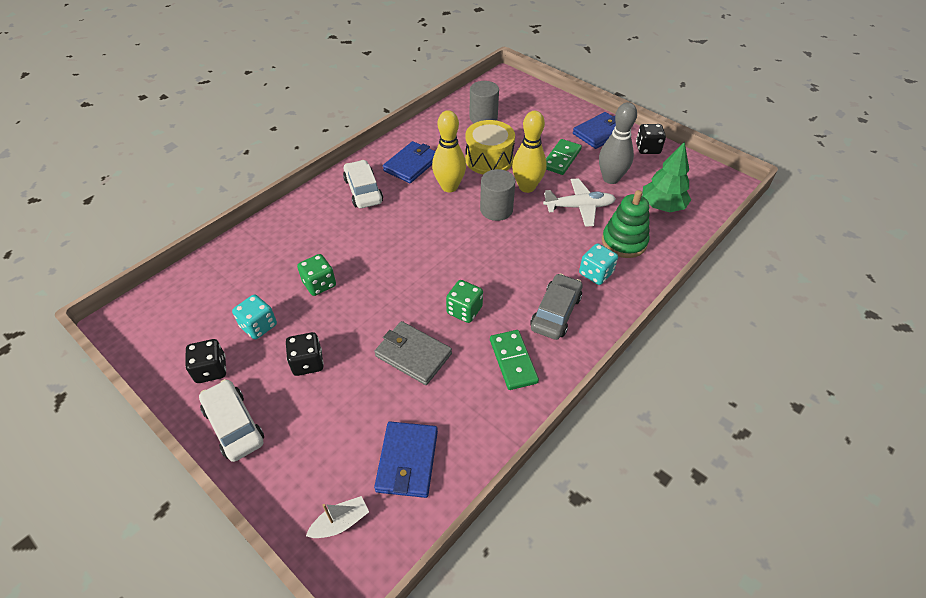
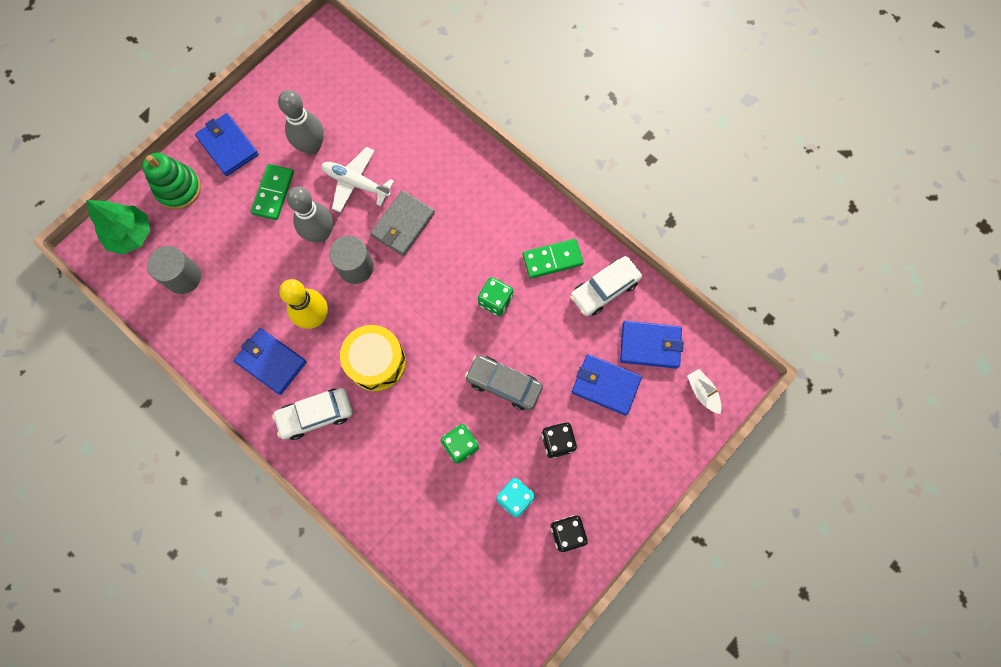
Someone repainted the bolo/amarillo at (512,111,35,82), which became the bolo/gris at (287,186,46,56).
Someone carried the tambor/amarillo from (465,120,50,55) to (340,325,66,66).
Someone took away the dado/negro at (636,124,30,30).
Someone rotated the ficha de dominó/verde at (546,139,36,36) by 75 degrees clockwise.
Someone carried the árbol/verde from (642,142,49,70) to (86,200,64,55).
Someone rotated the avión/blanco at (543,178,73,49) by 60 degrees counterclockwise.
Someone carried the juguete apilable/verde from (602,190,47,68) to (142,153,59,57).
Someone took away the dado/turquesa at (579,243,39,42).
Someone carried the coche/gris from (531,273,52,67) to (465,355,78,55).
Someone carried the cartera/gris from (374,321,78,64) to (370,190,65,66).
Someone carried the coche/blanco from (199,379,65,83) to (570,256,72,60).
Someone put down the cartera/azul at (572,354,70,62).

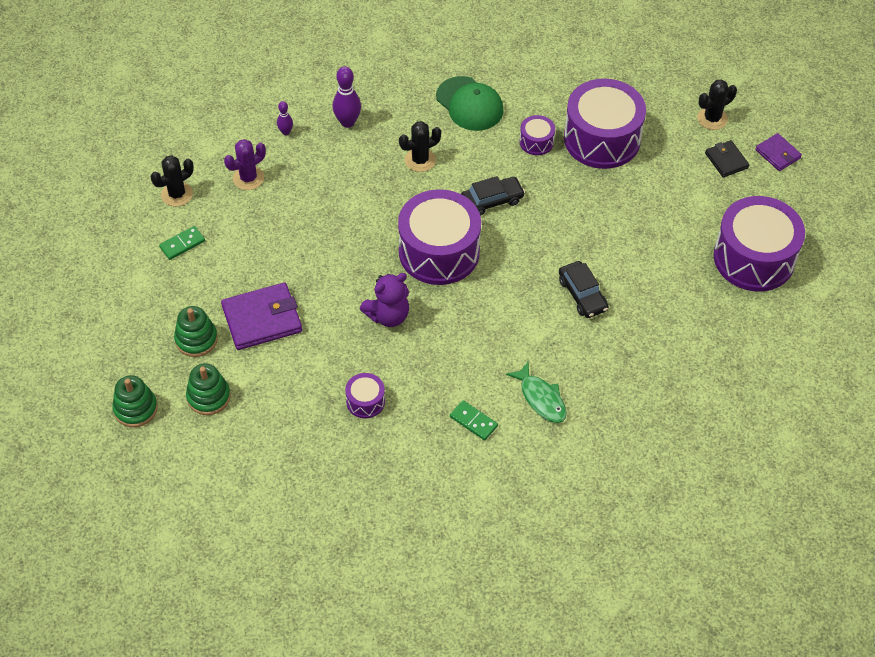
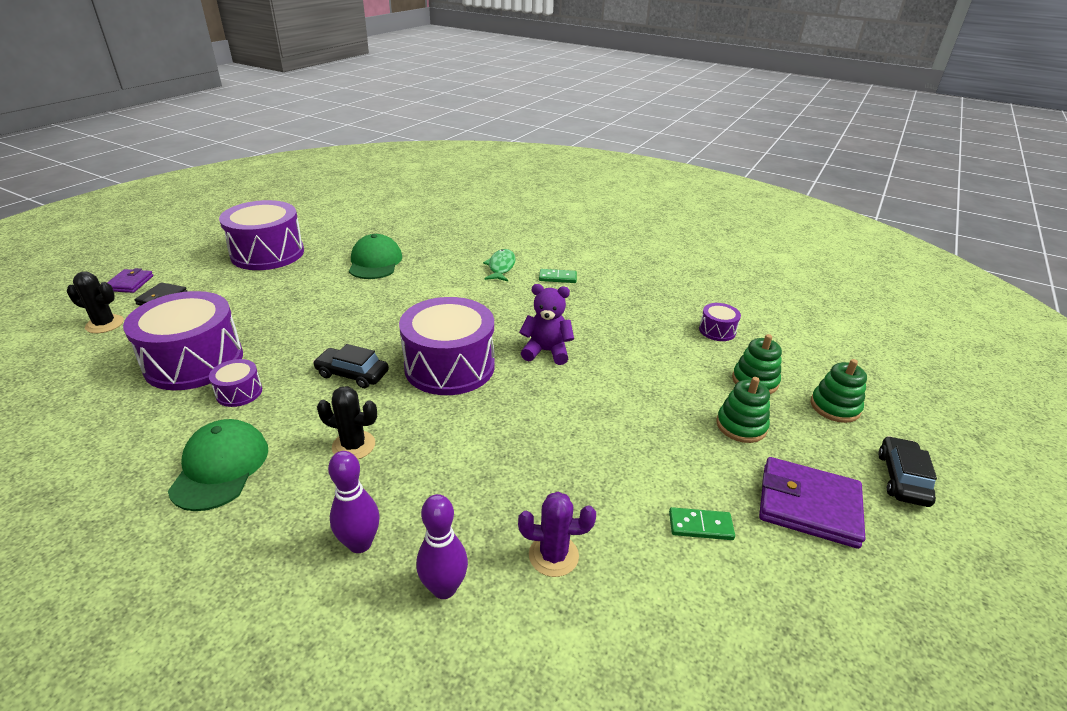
Someone scaled the bolo/morado at (277,101,16,34) by 1.77.
Someone took away the cactus/negro at (151,155,43,51).
Someone carried the coche/negro from (559,261,50,57) to (878,436,59,71).
Someone carried the cartera/morado from (221,282,81,68) to (759,457,106,92).
Someone carried the tambor/morado from (345,373,40,45) to (699,303,42,38).
Someone rotated the ficha de dominó/verde at (450,400,48,40) by 75 degrees counterclockwise.
Someone put down the gorra/verde at (349,234,53,45).

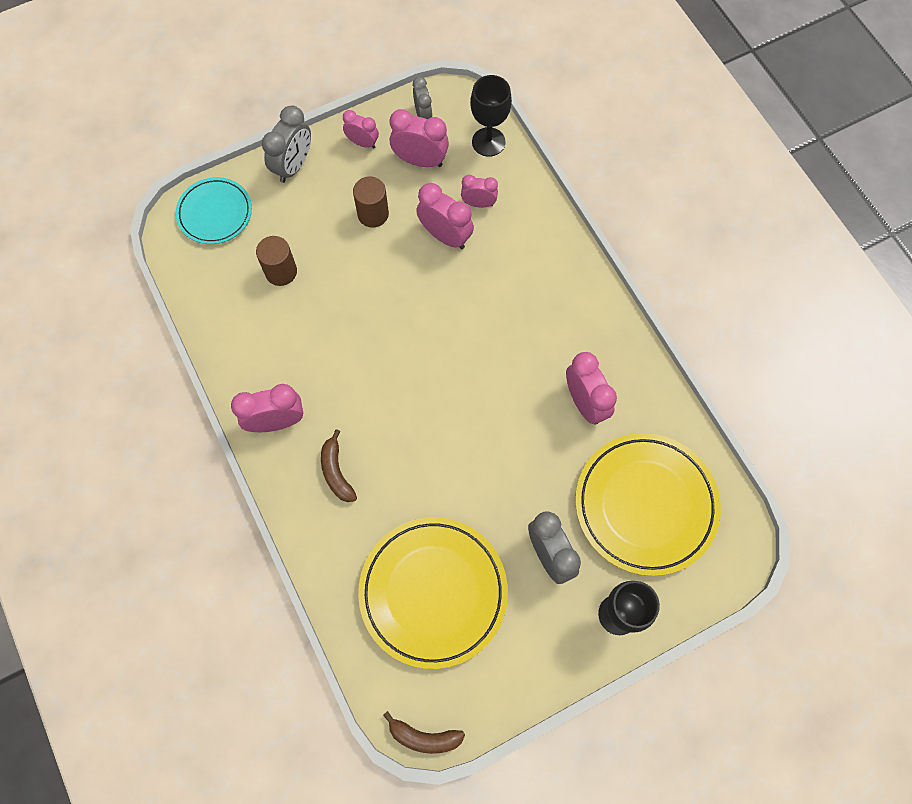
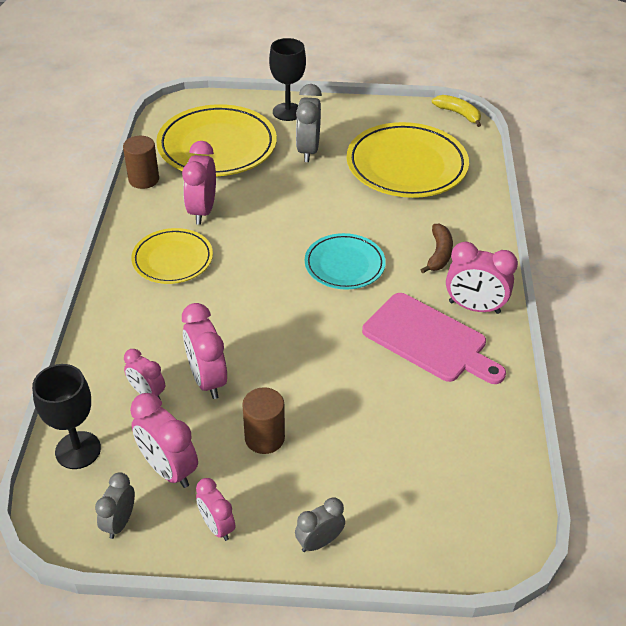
Someone scaled the despertador/gris at (262,105,49,78) by 0.62.
Someone carried the plato/turquesa from (175,177,77,67) to (305,233,81,57).
Someone carried the cilindro/marrón from (256,236,41,50) to (123,136,36,53).
Someone repainted the plátano/marrón at (383,711,82,43), which became the plátano/amarillo at (432,95,49,32).
Someone put down the plato/amarillo at (131,228,82,56).
Someone put down the tabla de cortar/rosa at (362,293,144,91).

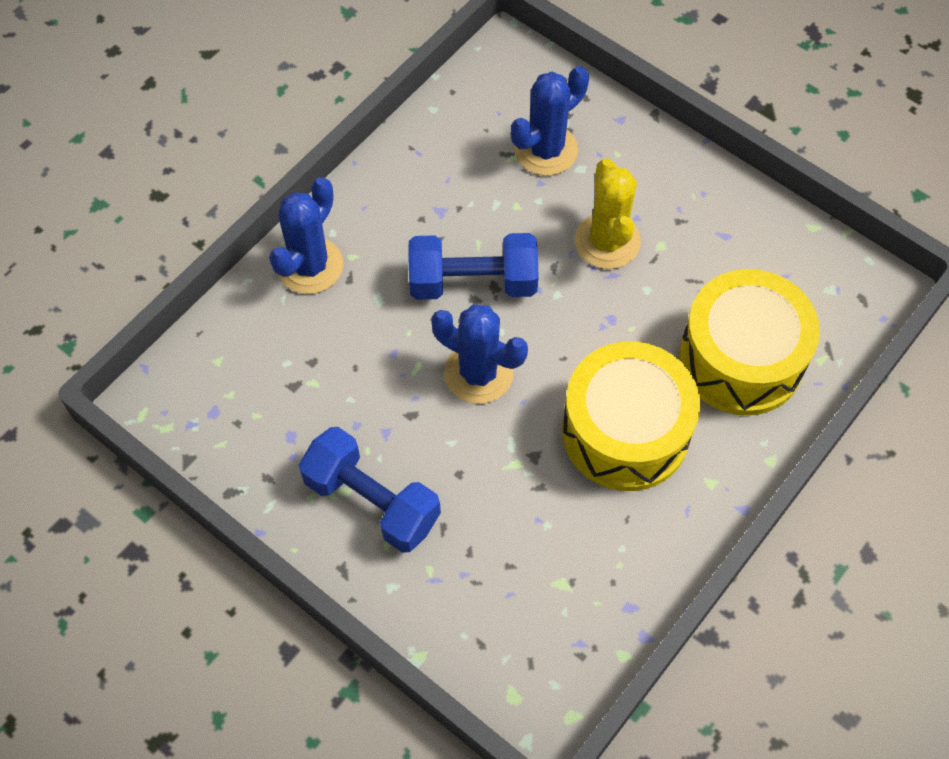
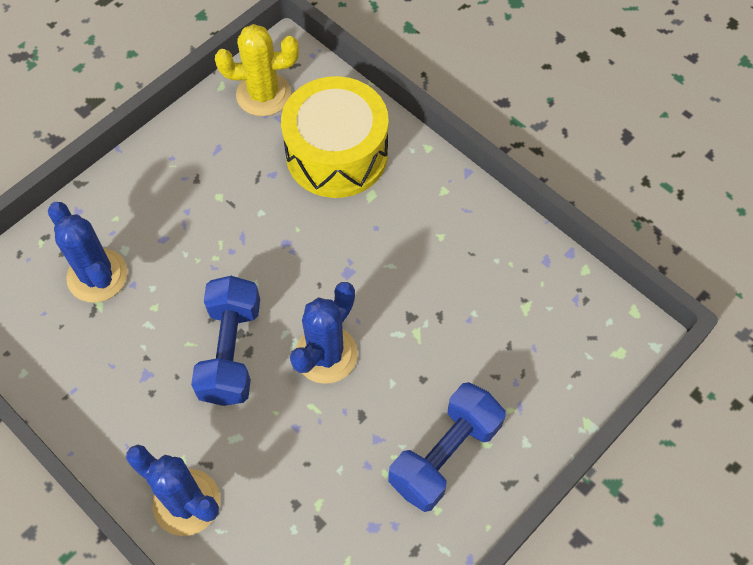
Someone carried the cactus/amarillo from (575,158,66,111) to (215,24,84,92).
Someone took away the tambor/amarillo at (562,341,139,150).

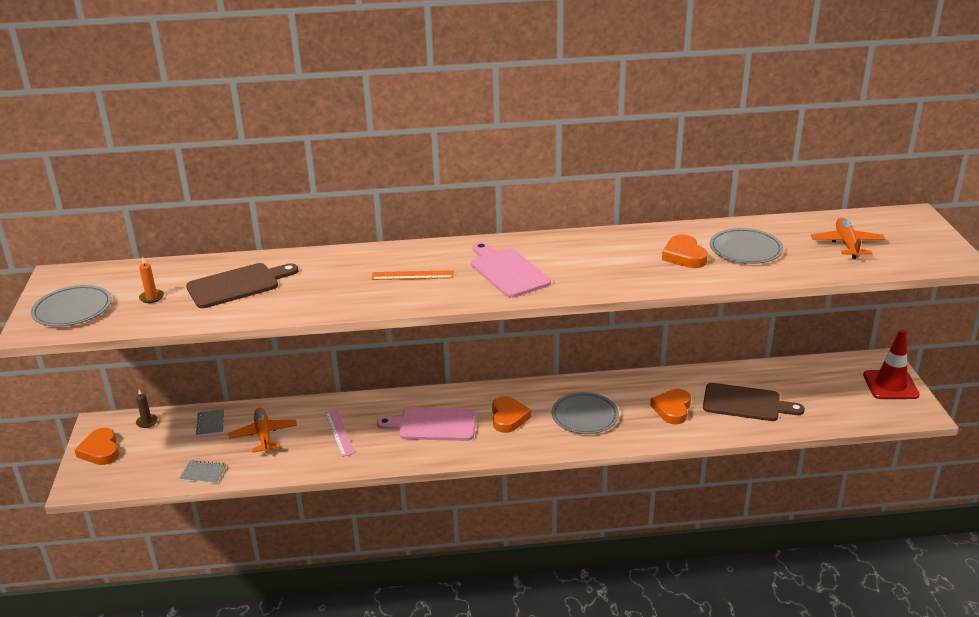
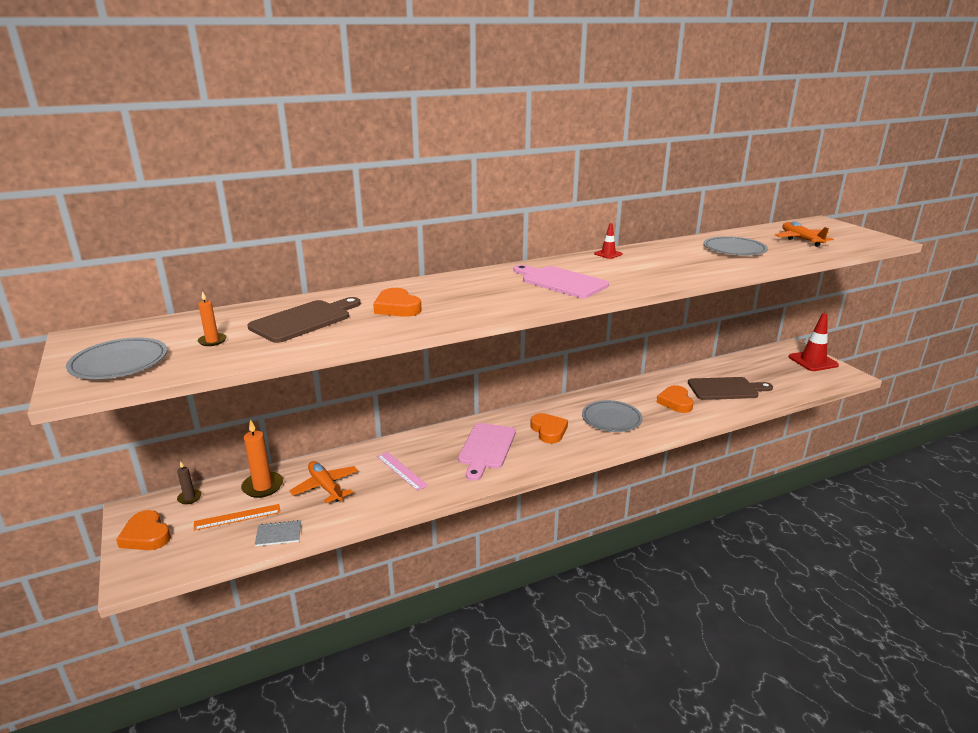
Someone carried the corazón/naranja from (662,234,46,34) to (373,288,49,29).
Someone carried the regla/naranja from (372,270,82,10) to (194,504,86,27).
Someone rotated the tabla de cortar/rosa at (377,407,99,34) by 60 degrees counterclockwise.
Someone swapped the cuaderno/gris at (196,409,28,27) for the vela/naranja at (241,419,42,79).
Someone put down the cono de tráfico/rojo at (594,223,29,36).

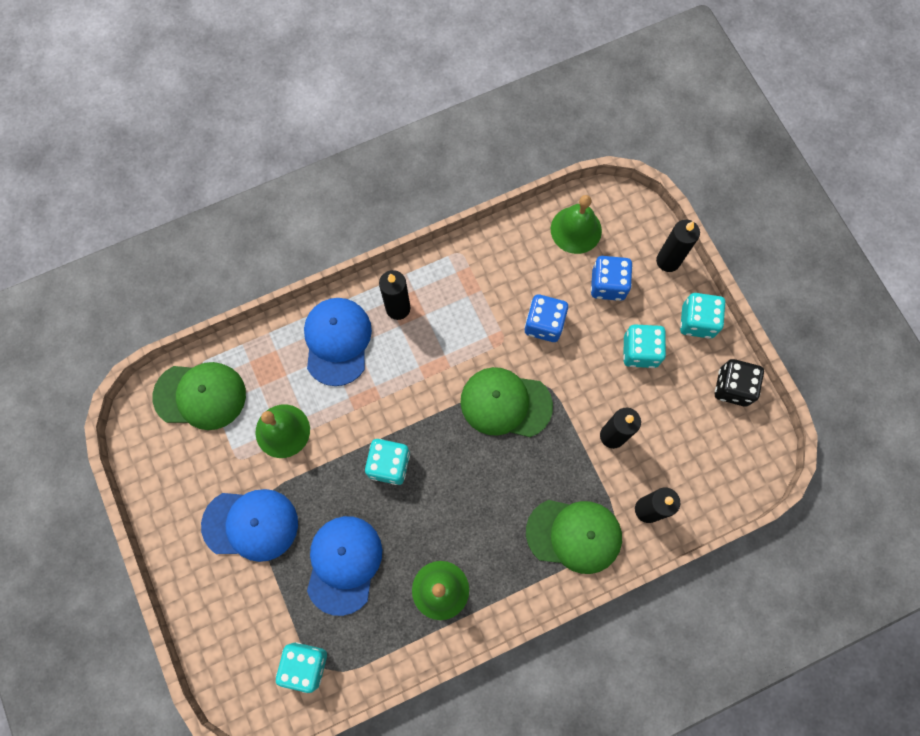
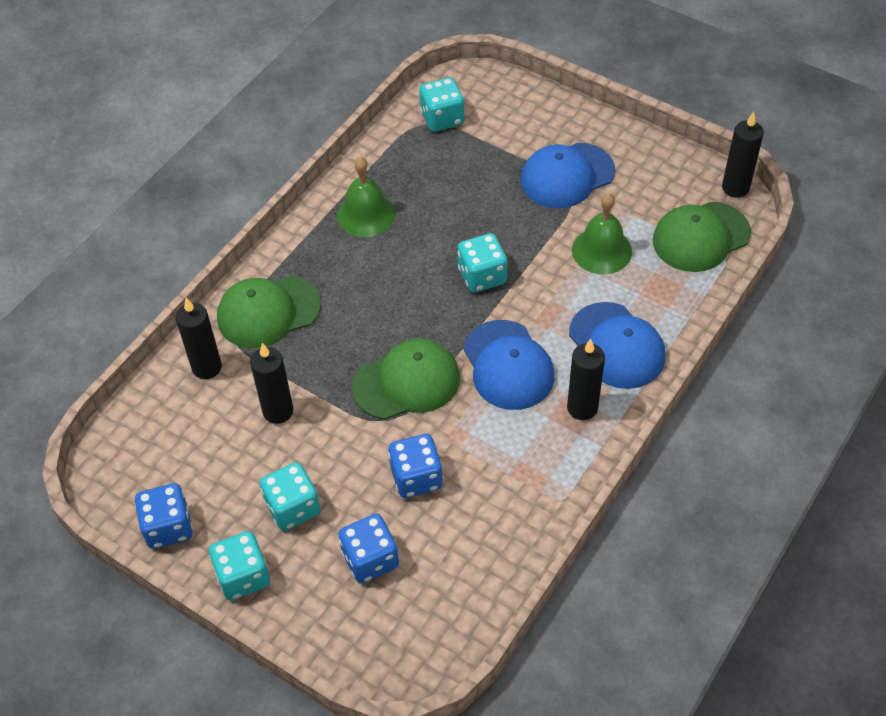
Someone took away the campana/verde at (551,195,51,59).
Someone carried the vela/negro from (656,220,44,52) to (722,112,42,86).
Someone repainted the dado/negro at (715,359,49,48), which became the dado/azul at (135,483,58,66).
Someone carried the gorra/azul from (307,516,75,100) to (463,320,91,90).

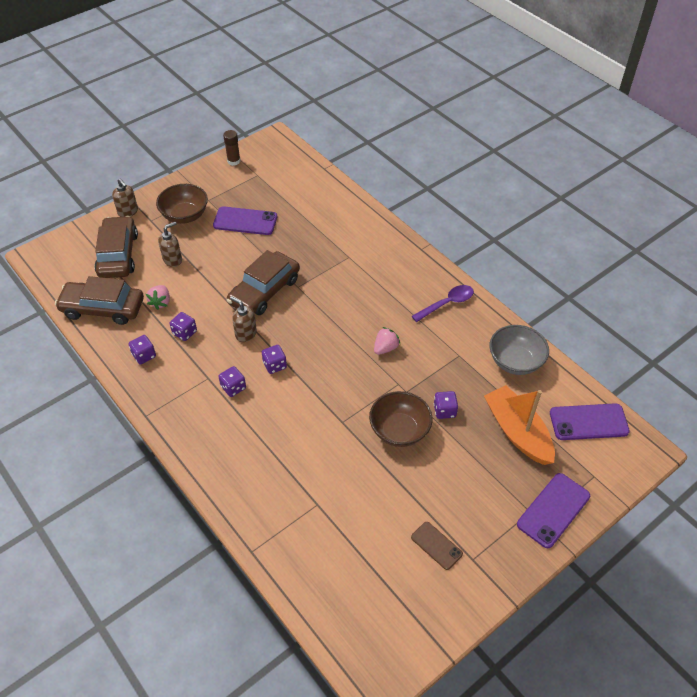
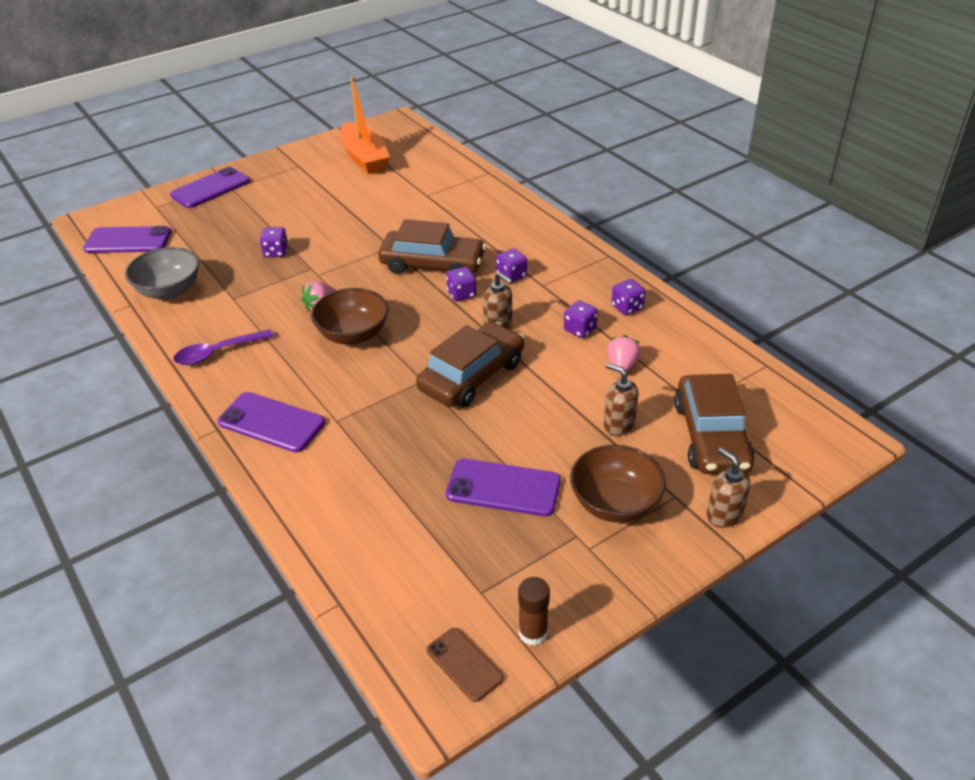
Someone rotated the dispensador de jabón/marrón at (158,222,24,45) by 75 degrees clockwise.
Someone carried the coche/marrón from (55,276,89,49) to (378,219,108,55).
Someone carried the barco/naranja from (484,385,71,80) to (340,76,50,98).
Someone carried the cuenco/marrón from (369,391,64,56) to (311,288,77,57).
Someone carried the móvil/marrón from (411,522,52,48) to (426,628,78,74).
Someone put down the móvil/morado at (218,392,107,60).

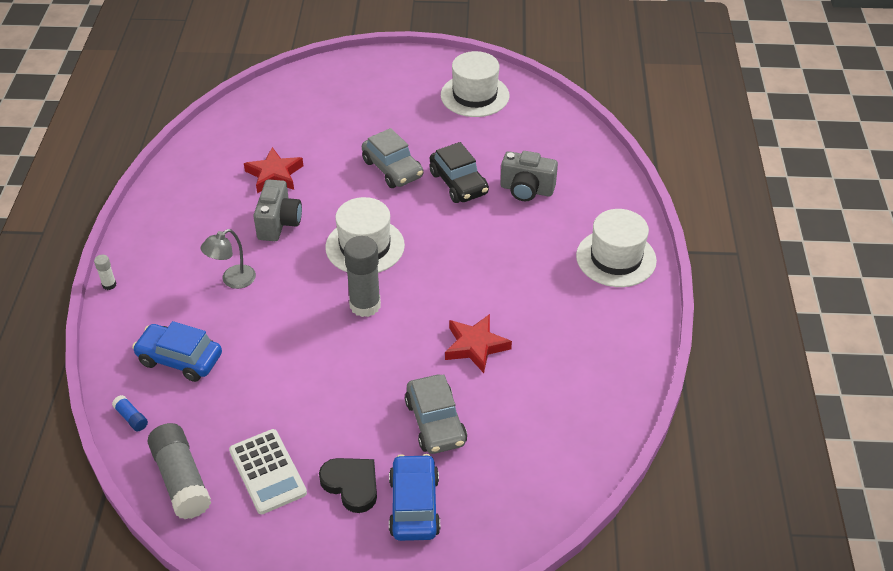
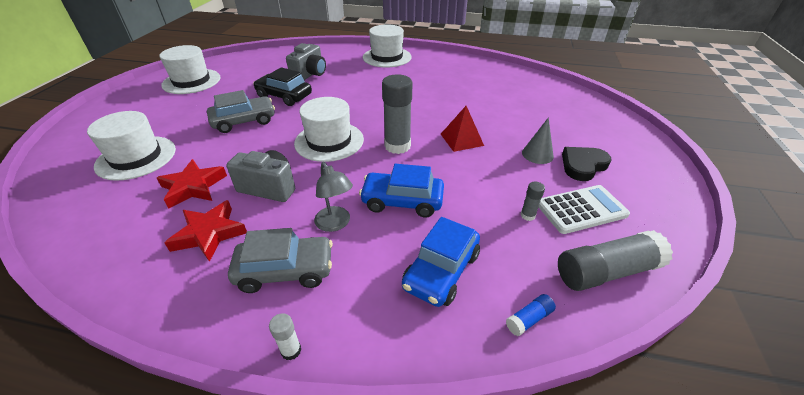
Someone rotated the coche/negro at (429,142,60,61) by 135 degrees counterclockwise.
Someone carried the estrella/rojo from (445,314,67,59) to (164,200,83,62).
Someone carried the coche/gris from (405,374,62,80) to (228,228,105,65).
Someone carried the coche/azul from (389,454,51,87) to (359,164,85,54).
Someone put down the pirámide/rojo at (441,106,43,46).
Someone put down the sombrero/blanco at (87,111,89,70).
Someone put down the cono/gris at (522,117,32,47).
Someone put down the barra de pegamento/gris at (521,181,24,40).

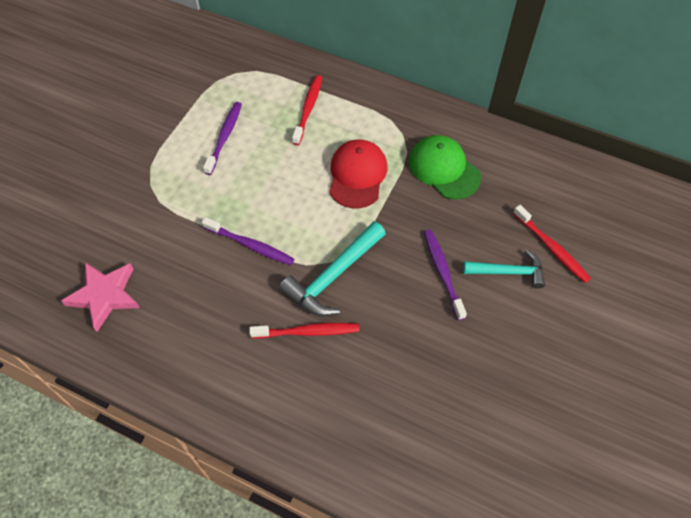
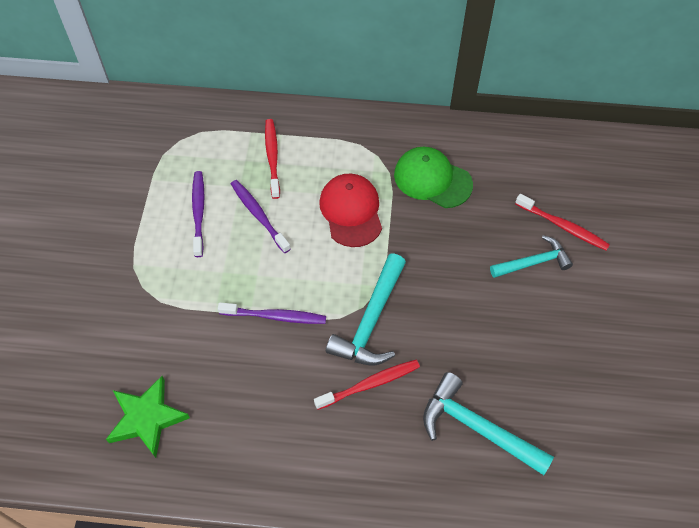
Someone carried the cepillo de dientes/morado from (424,229,43,91) to (231,180,60,73).
Someone repainted the estrella/rosa at (61,262,79,70), which became the estrella/verde at (106,376,84,82).
Someone put down the martillo/turquesa at (423,372,131,103).

